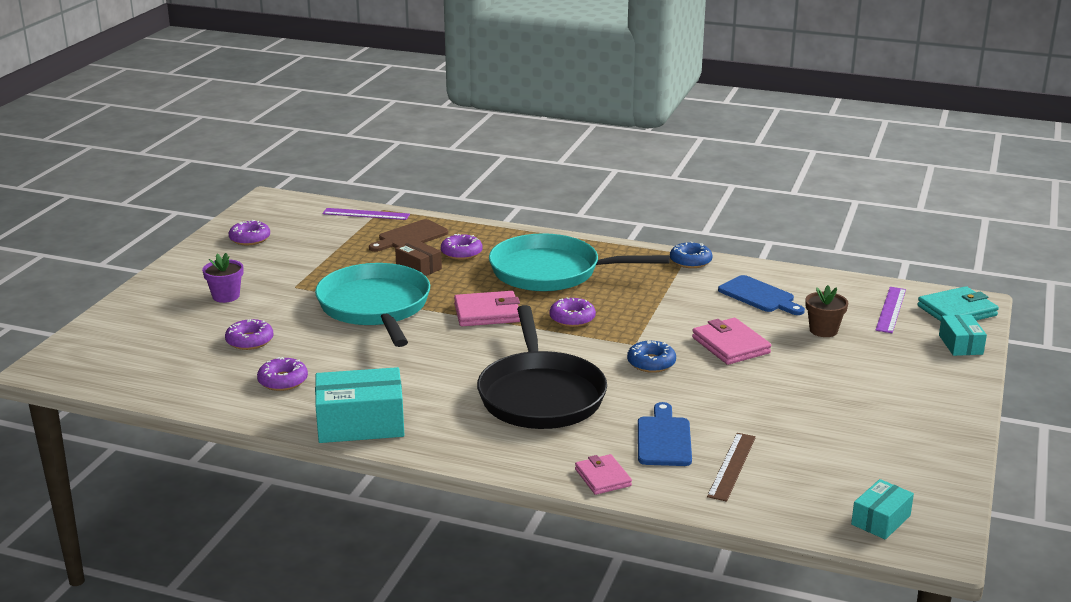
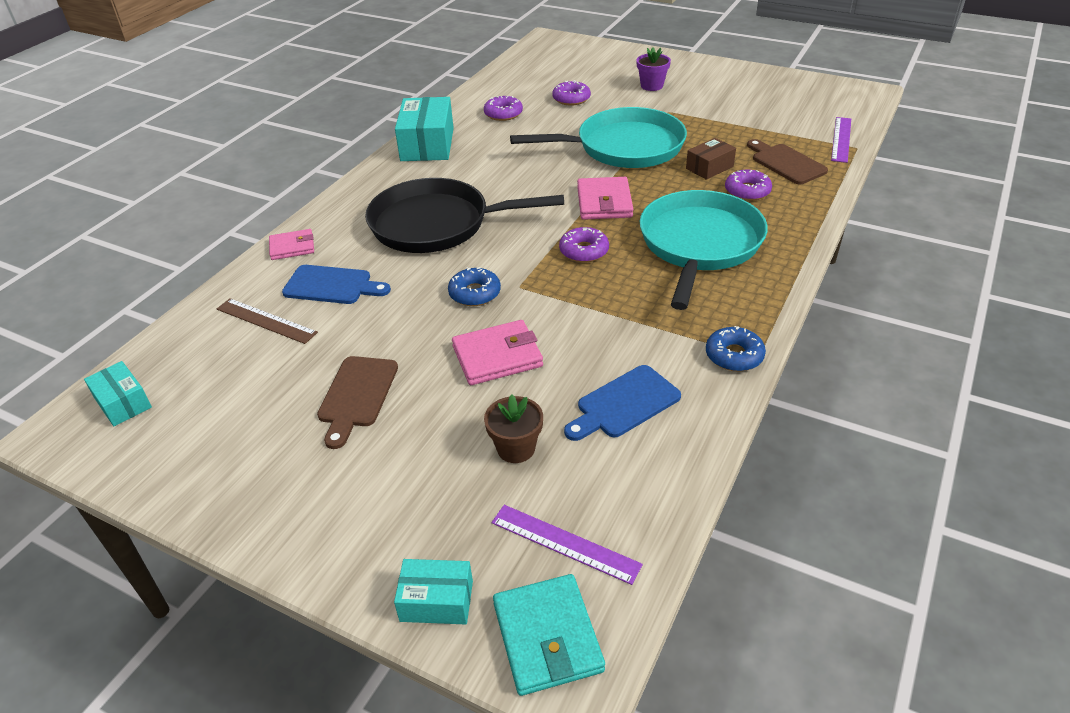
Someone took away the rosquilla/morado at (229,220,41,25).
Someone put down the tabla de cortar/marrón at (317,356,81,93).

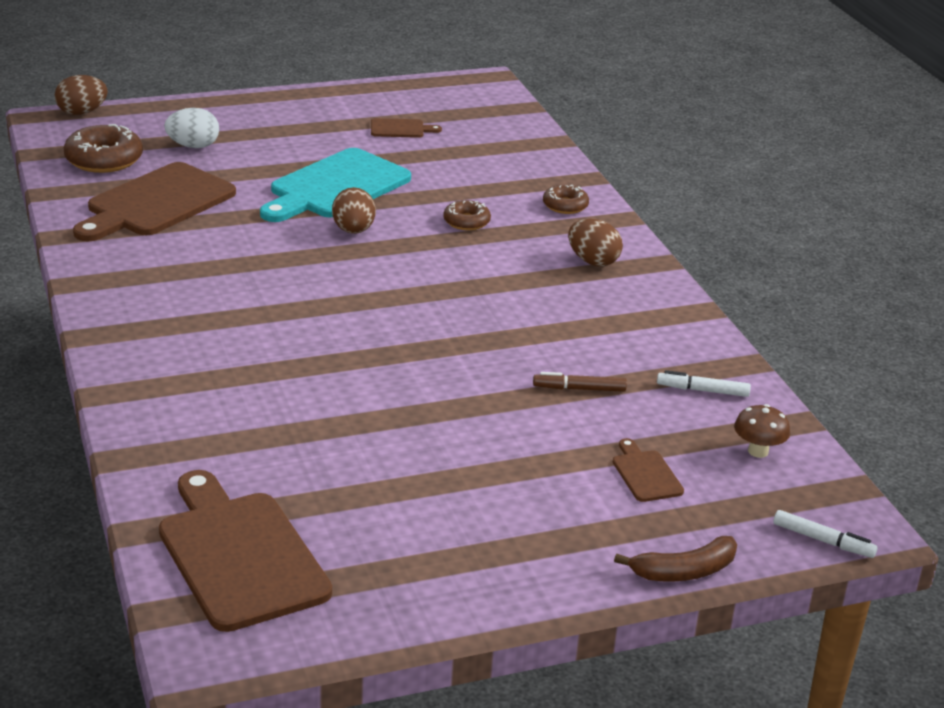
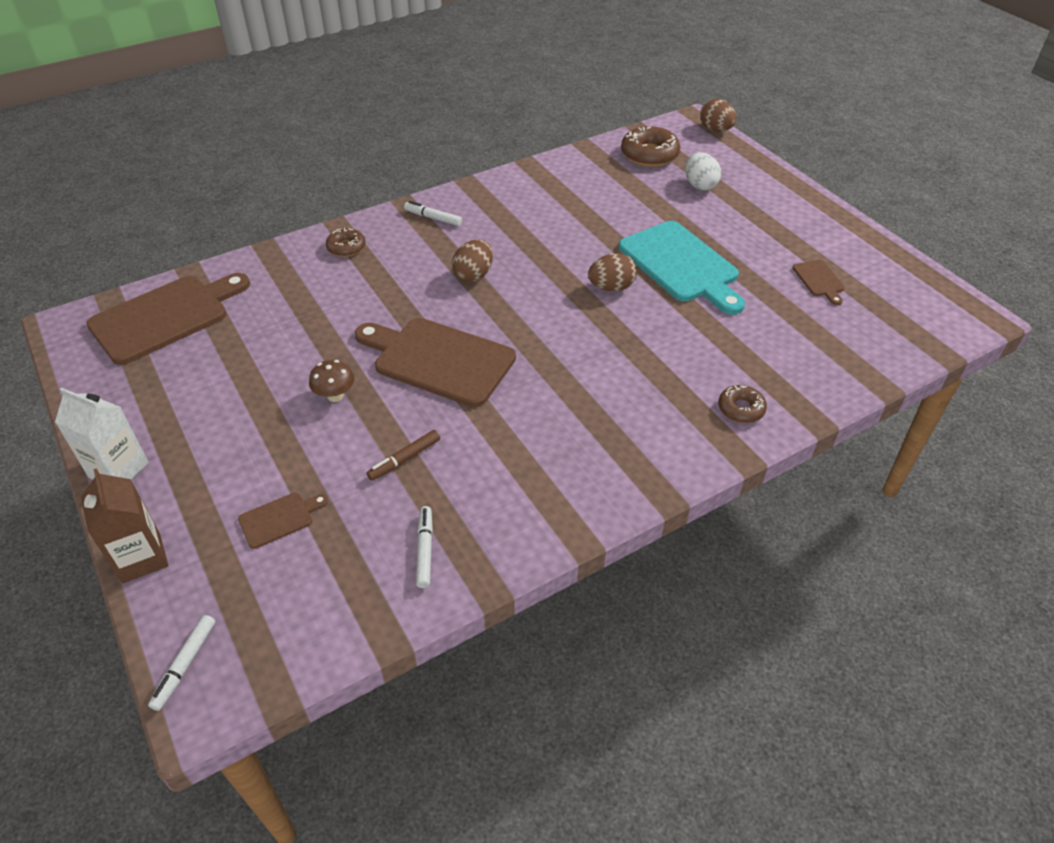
Someone rotated the tabla de cortar/turquesa at (260,148,151,74) by 150 degrees counterclockwise.
Someone carried the tabla de cortar/marrón from (73,162,163,80) to (355,318,161,89).
Someone carried the rosquilla/marrón from (443,200,48,31) to (326,228,39,29).
Someone carried the huevo/marrón from (568,219,55,47) to (452,239,41,43).
Someone rotated the rotulador/marrón at (533,372,94,20) by 120 degrees counterclockwise.
Someone carried the seta/marrón from (734,404,56,54) to (309,360,46,42).
Someone swapped the plátano/marrón at (614,536,123,46) for the cartón de leche/marrón at (81,468,87,116).
Someone put down the rotulador/blanco at (404,201,58,25).
Someone put down the cartón de leche/blanco at (55,388,94,92).

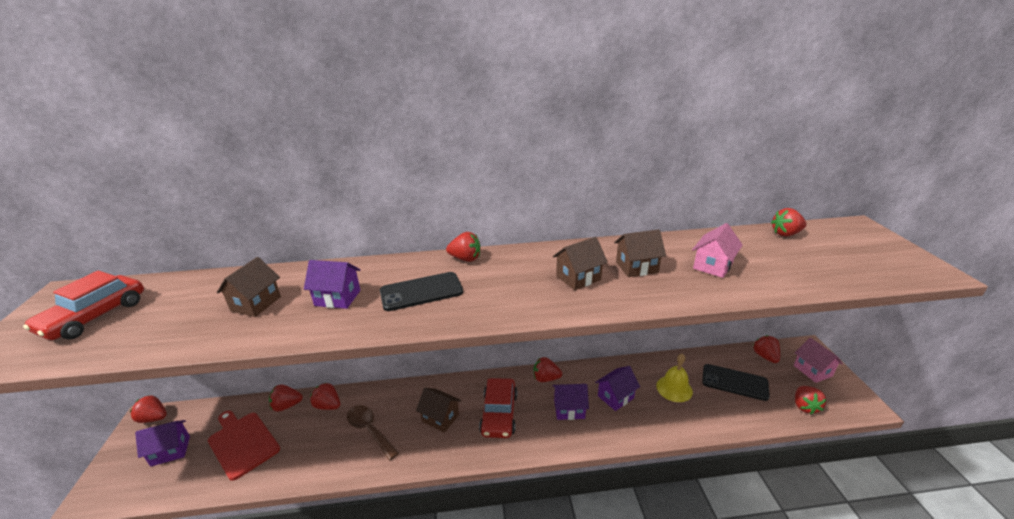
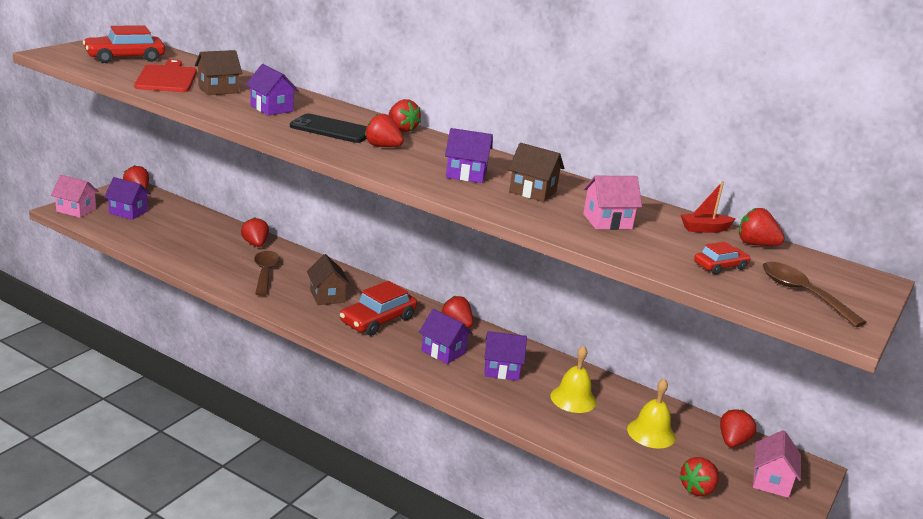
Someone repainted the casa/marrón at (553,237,55,53), which became the casa/morado at (445,128,48,55).
Someone swapped the móvil/negro at (702,364,68,37) for the campana/amarillo at (627,378,48,71).
Someone carried the fresa/rojo from (269,385,34,27) to (365,114,39,33).
Someone carried the tabla de cortar/rojo from (208,411,72,70) to (134,59,63,33).
Someone put down the casa/rosa at (51,175,48,43).
Someone put down the barco/rojo at (681,181,55,52).
Someone put down the coche/rojo at (694,242,57,32).
Someone put down the cuchara/marrón at (763,262,104,65).

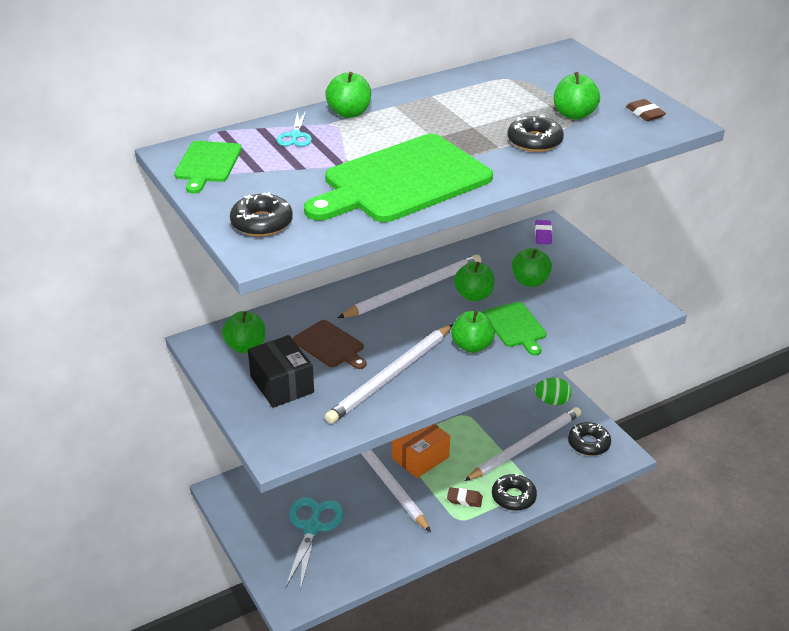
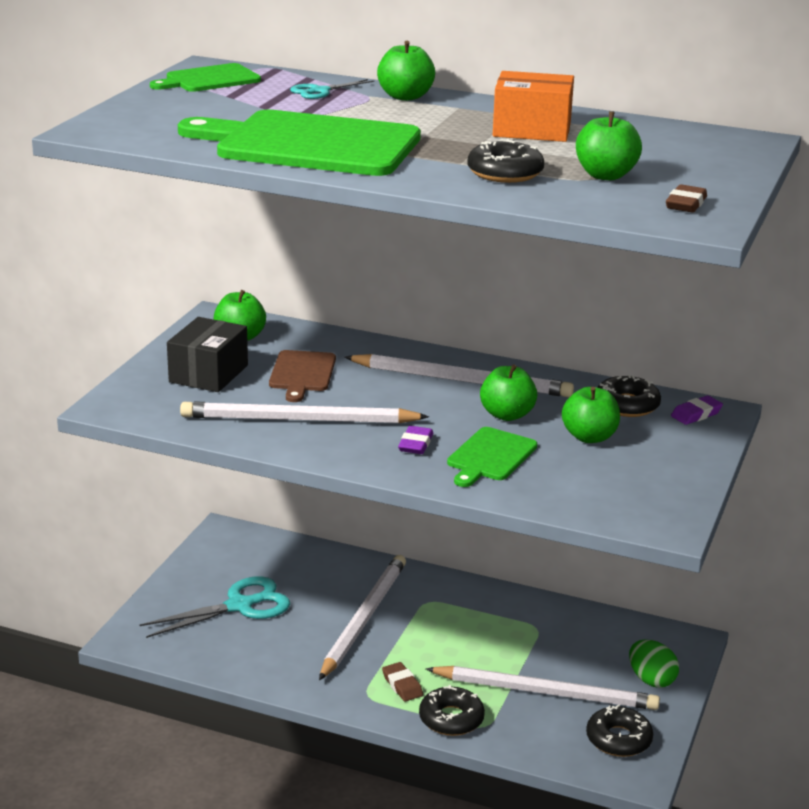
Someone carried the rosquilla/negro from (230,192,63,44) to (597,375,64,42).
Someone swapped the manzana/verde at (451,311,44,42) for the goma de borrar/morado at (398,426,35,28).
Someone carried the caja/naranja from (392,424,58,54) to (493,71,81,71).

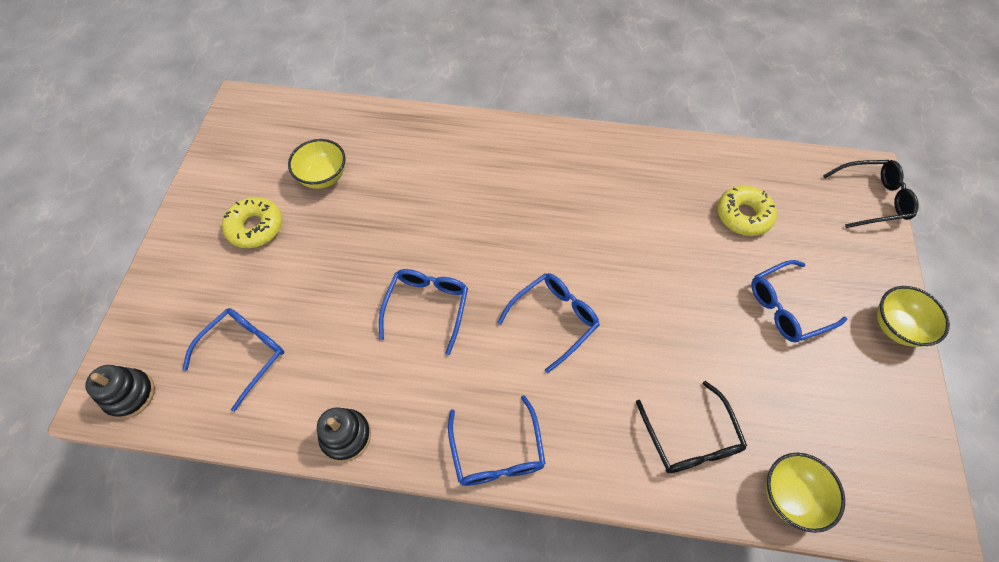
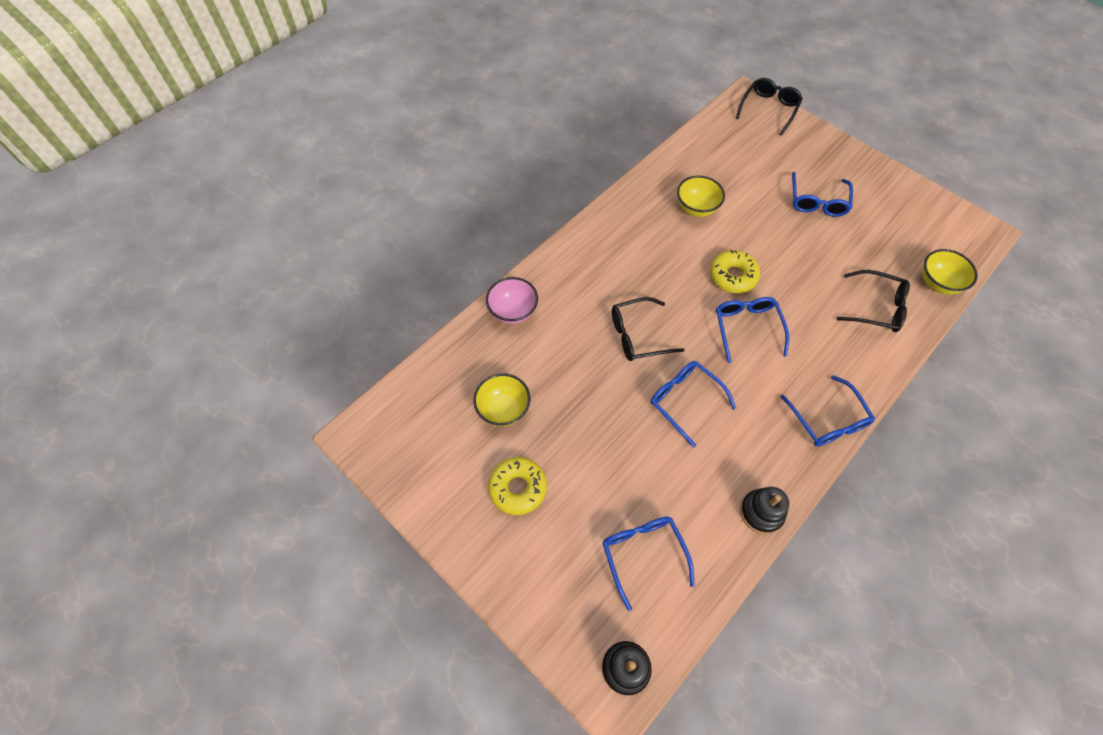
Someone carried the rosquilla/amarillo from (717,186,60,50) to (710,250,50,43).
Someone carried the cuenco/amarillo from (877,286,73,61) to (677,176,48,41).
Someone rotated the gafas/azul at (448,395,98,91) by 45 degrees clockwise.
Someone put down the cuenco/rosa at (486,277,52,47).
Someone put down the gafas/negro at (612,297,72,64).

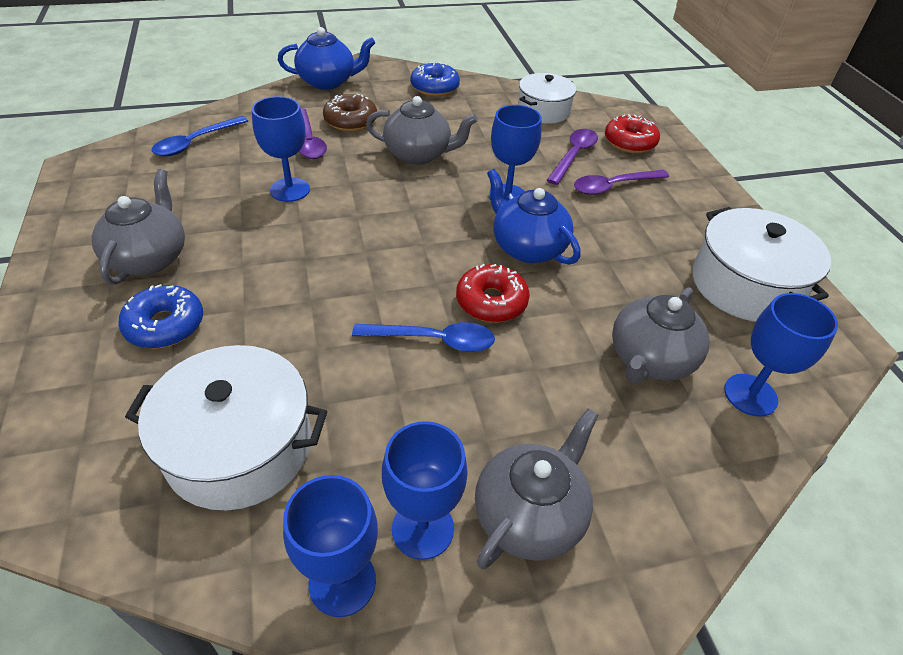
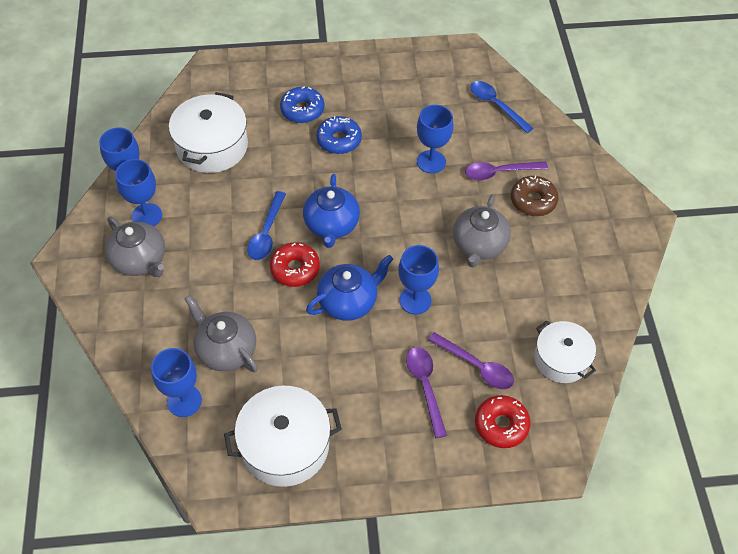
Someone carried the tetera/azul from (278,27,97,63) to (303,174,57,74).
Someone carried the rosquilla/azul from (410,62,50,34) to (316,116,46,38).
Someone took away the tetera/gris at (91,169,94,116).

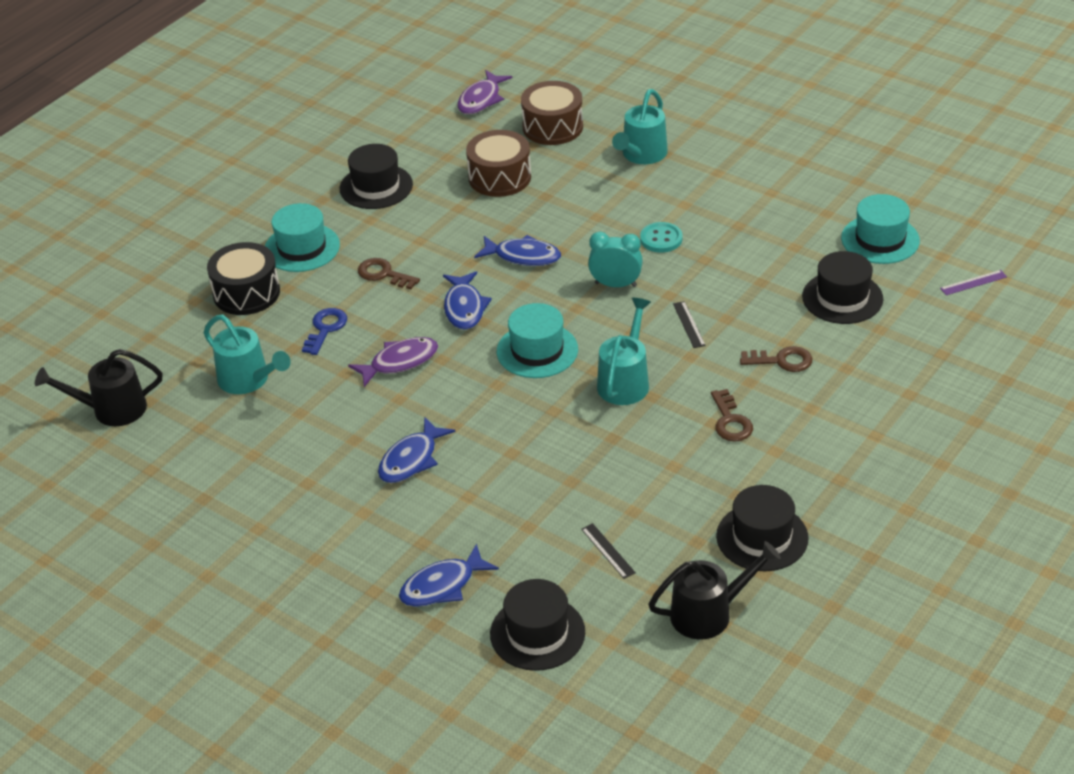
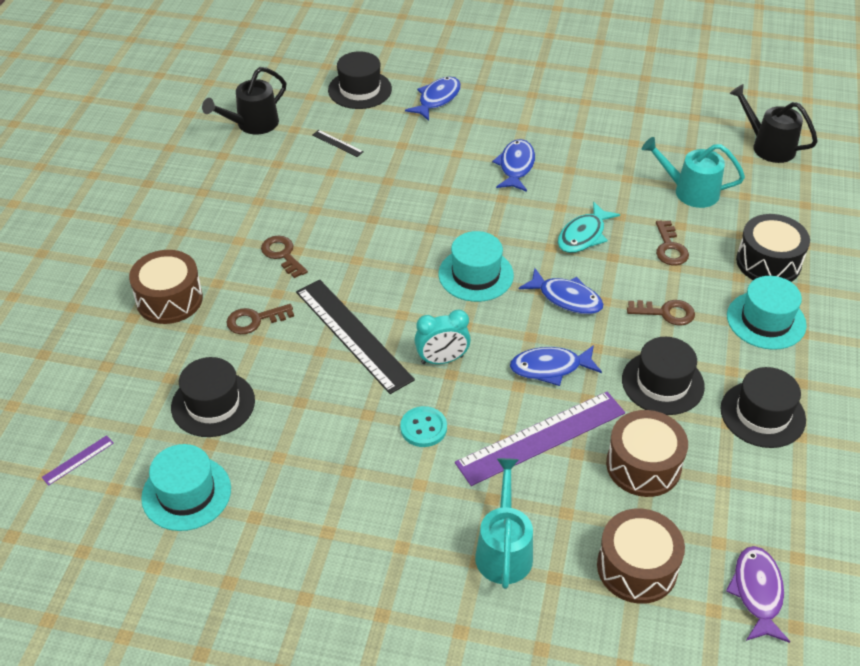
Someone rotated the pez/azul at (443,271,49,59) by 150 degrees clockwise.
Someone took away the regadera/turquesa at (597,298,54,107).
Someone scaled the regla/negro at (673,301,33,47) by 2.46.
Someone repainted the llave/azul at (302,308,45,47), which became the llave/marrón at (656,220,33,45).
Someone repainted the pez/morado at (348,337,90,50), which became the pez/turquesa at (558,202,62,51).
Someone rotated the regadera/negro at (35,349,127,77) by 105 degrees counterclockwise.
Someone carried the sombrero/negro from (716,485,92,86) to (622,337,83,78).
Someone put down the tambor/marrón at (129,250,74,74).
Someone put down the regla/morado at (455,392,170,94).

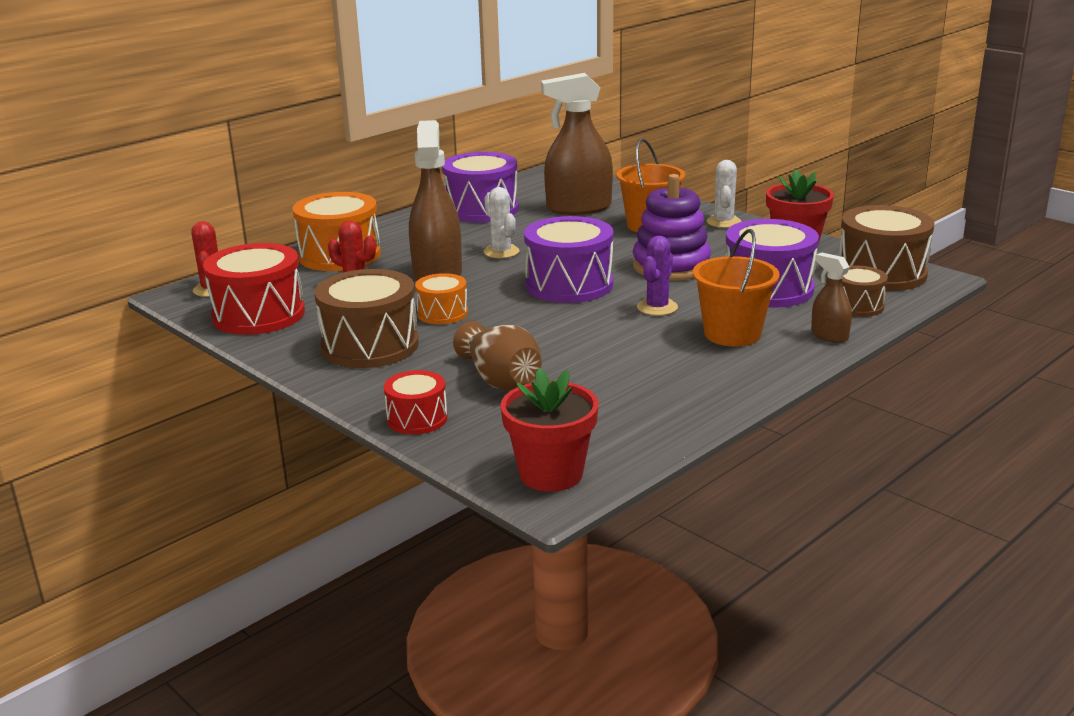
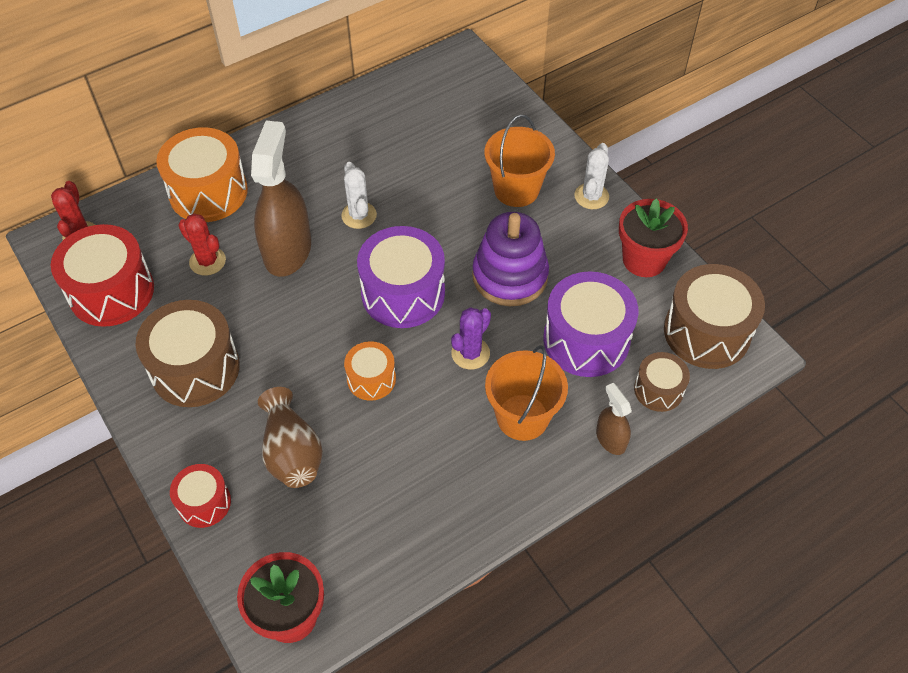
Someone took away the pulverizador/marrón at (541,73,72,142).
Someone took away the tambor/morado at (442,152,77,71).
Someone carried the tambor/naranja from (415,273,53,51) to (344,341,52,60).

